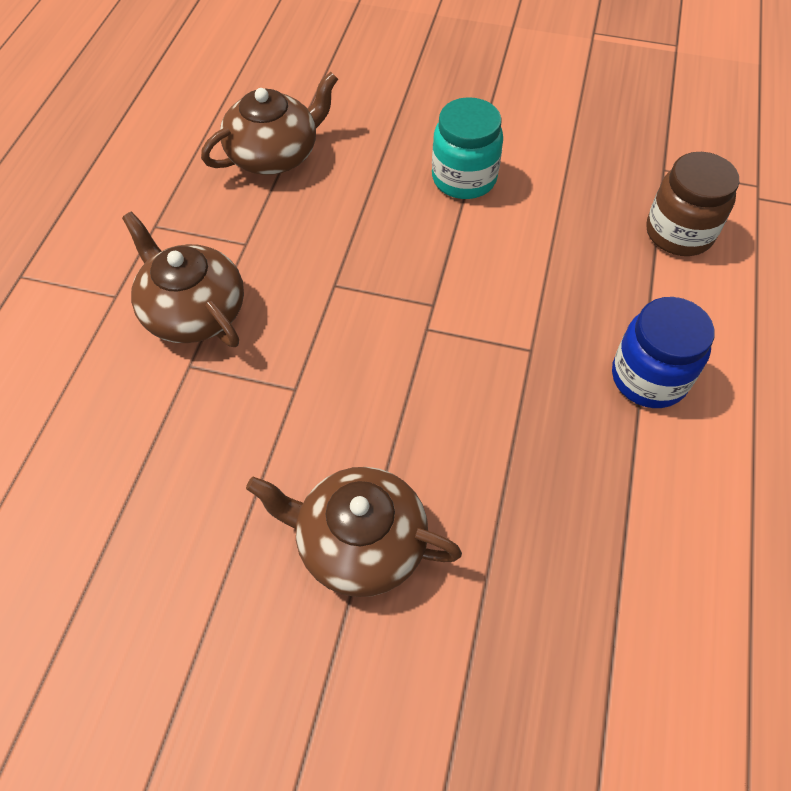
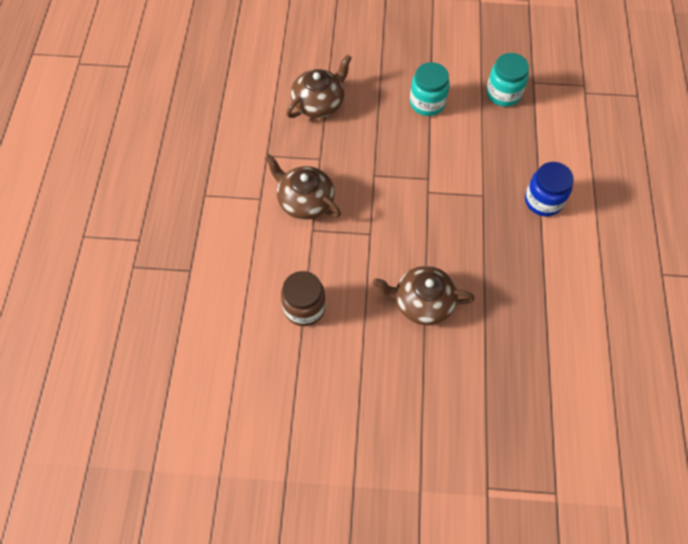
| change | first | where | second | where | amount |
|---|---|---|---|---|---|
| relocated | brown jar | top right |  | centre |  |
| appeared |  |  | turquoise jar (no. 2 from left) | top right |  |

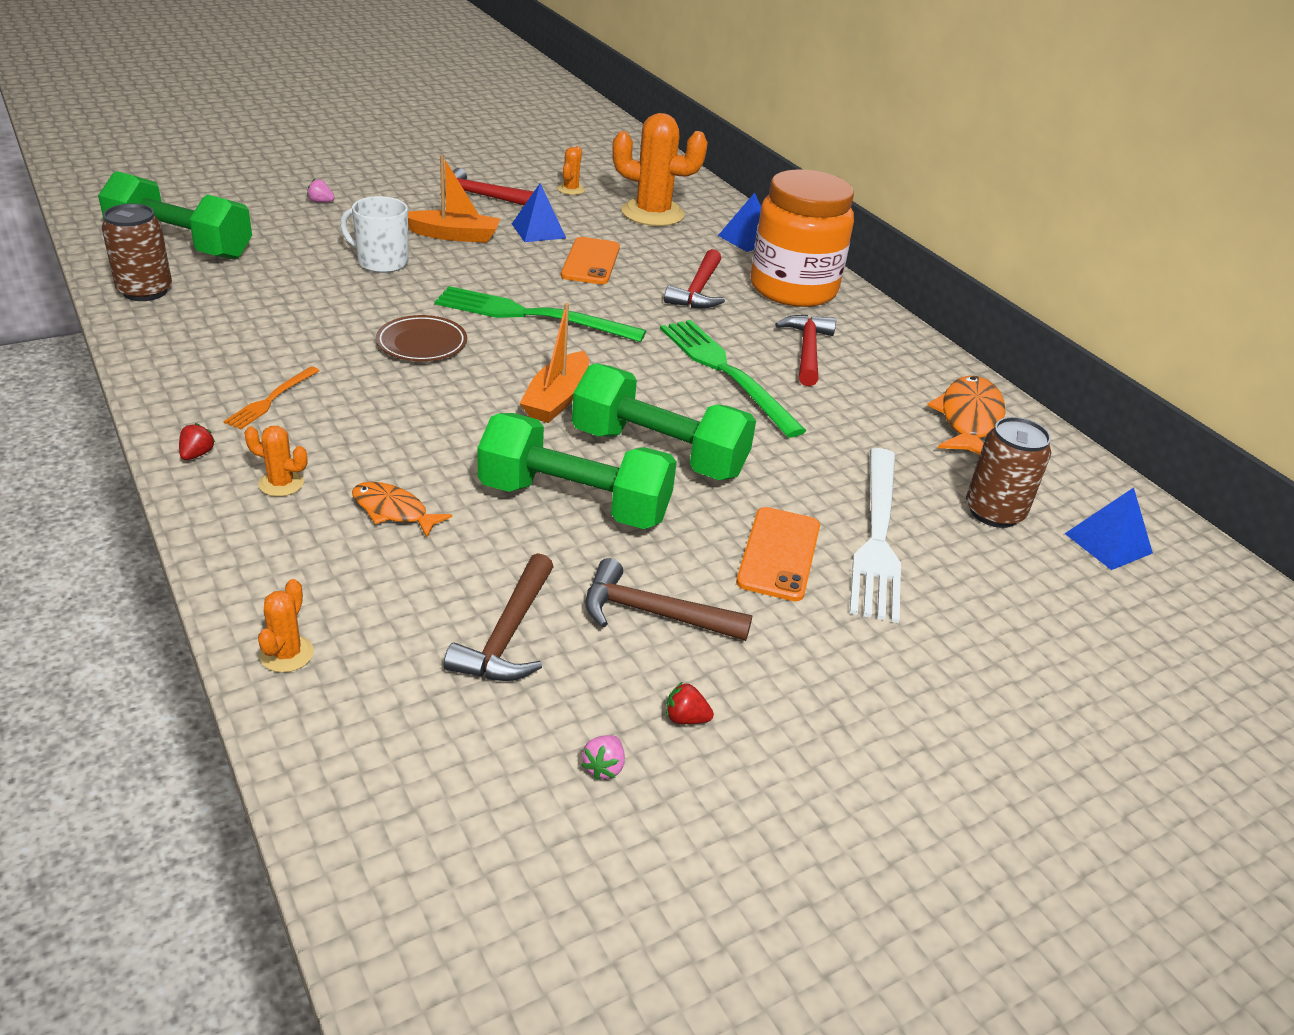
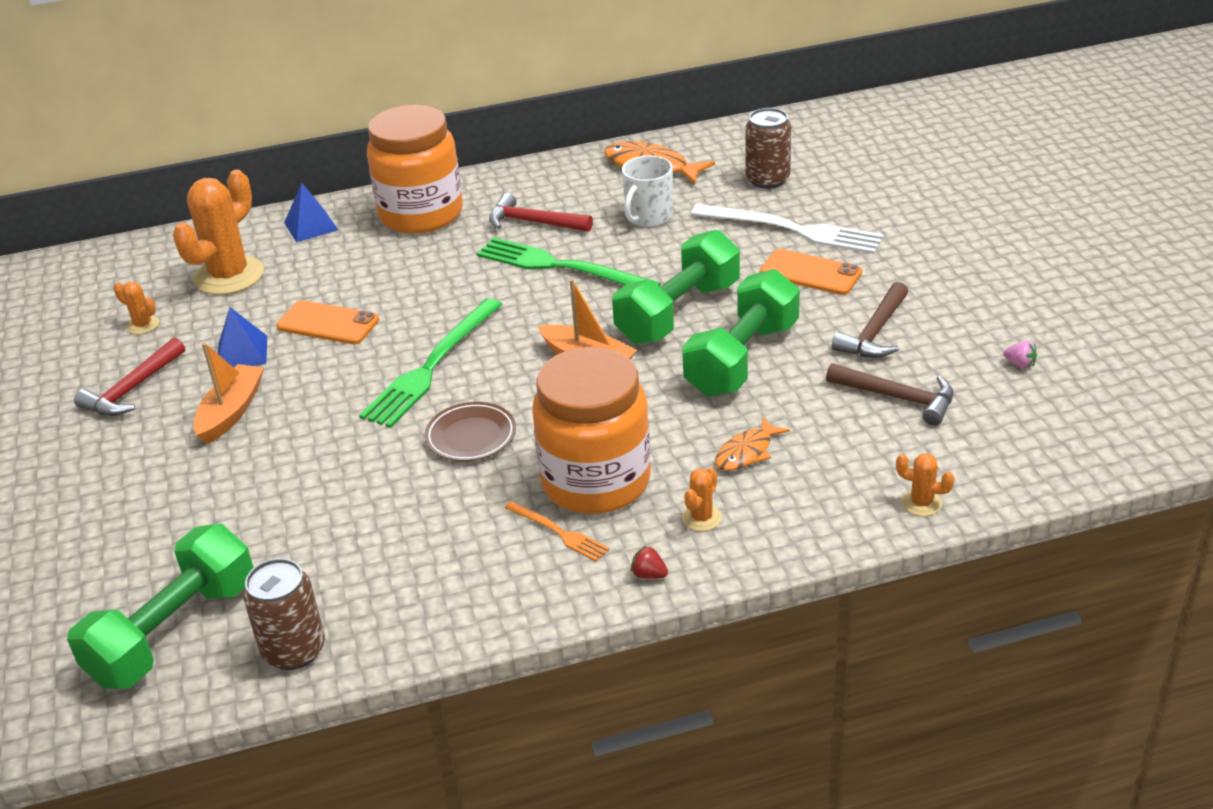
| change | first | where | second | where | amount |
|---|---|---|---|---|---|
| missing | pink strawberry (no. 1 from left) | top left |  |  |  |
| relocated | white mug | top left |  | top centre |  |
| missing | red hammer (no. 2 from left) | top centre |  |  |  |
| spun | green fork (no. 2 from left) | centre |  | top centre | 45 degrees clockwise |
| missing | blue pyramid (no. 3 from left) | middle right |  |  |  |
| missing | red strawberry (no. 2 from left) | bottom centre |  |  |  |
| appeared |  |  | orange jar (no. 2 from left) | centre |  |

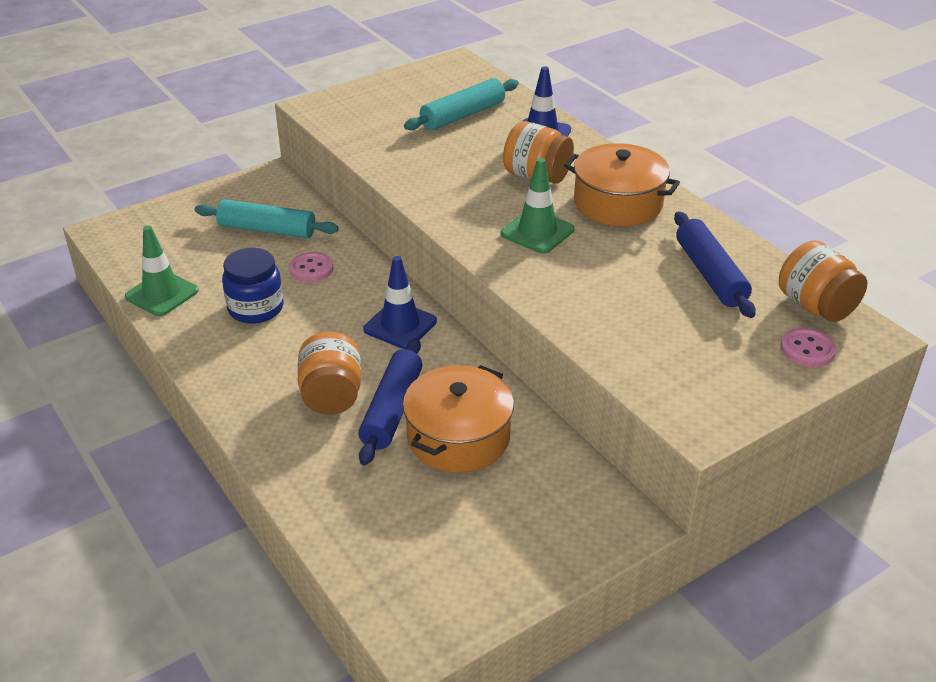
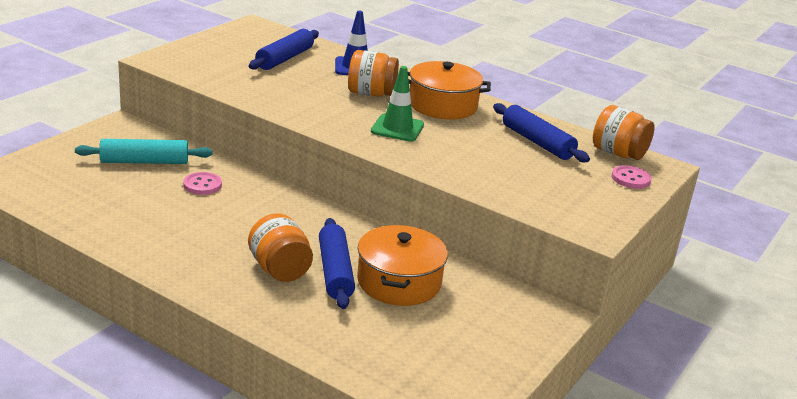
| change | first | where | second | where | amount |
|---|---|---|---|---|---|
| colour | turquoise rolling pin (no. 2 from left) | top centre | blue rolling pin (no. 1 from left) | top centre |  |
| missing | green traffic cone (no. 1 from left) | middle left |  |  |  |
| missing | blue jar | middle left |  |  |  |
| missing | blue traffic cone (no. 1 from left) | centre |  |  |  |

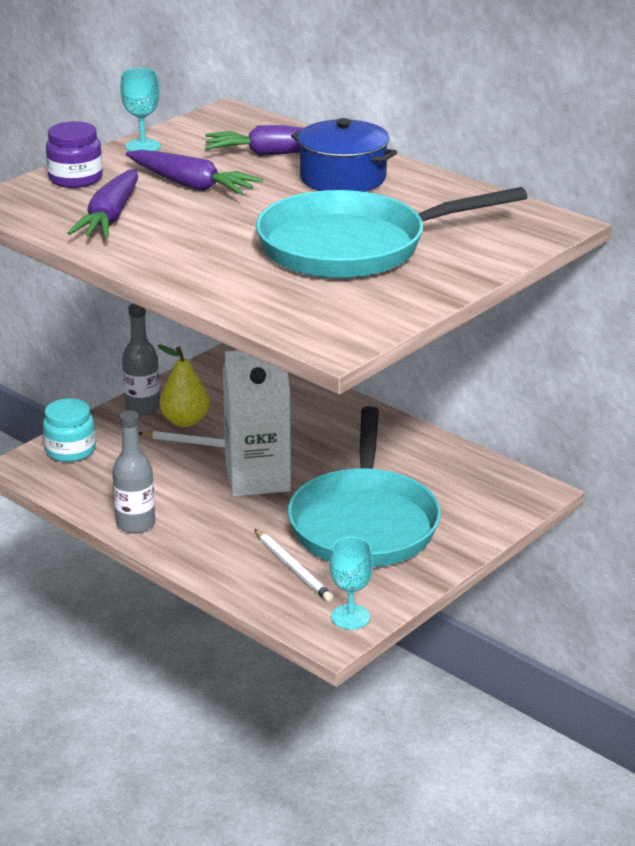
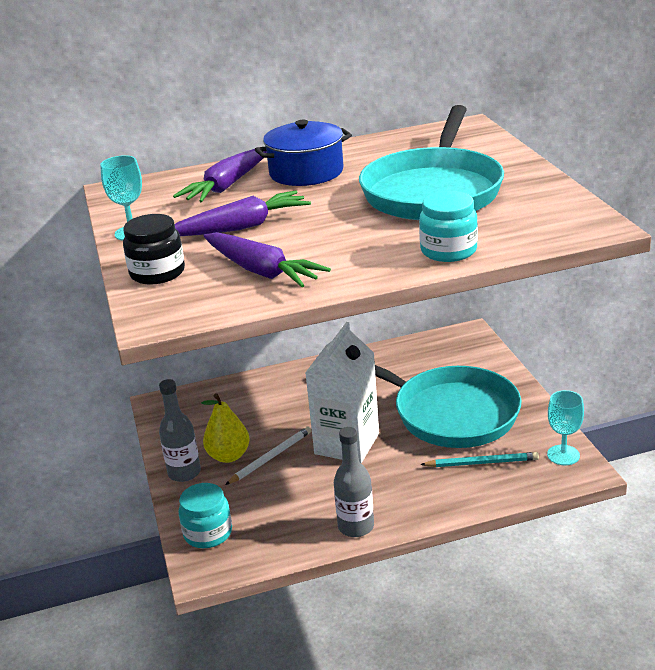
| change | first | where | second | where | amount |
|---|---|---|---|---|---|
| colour | purple jar | top left | black jar | middle left |  |
| colour | white pencil (no. 2 from left) | bottom centre | turquoise pencil | bottom right |  |
| appeared |  |  | turquoise jar (no. 2 from left) | middle right |  |

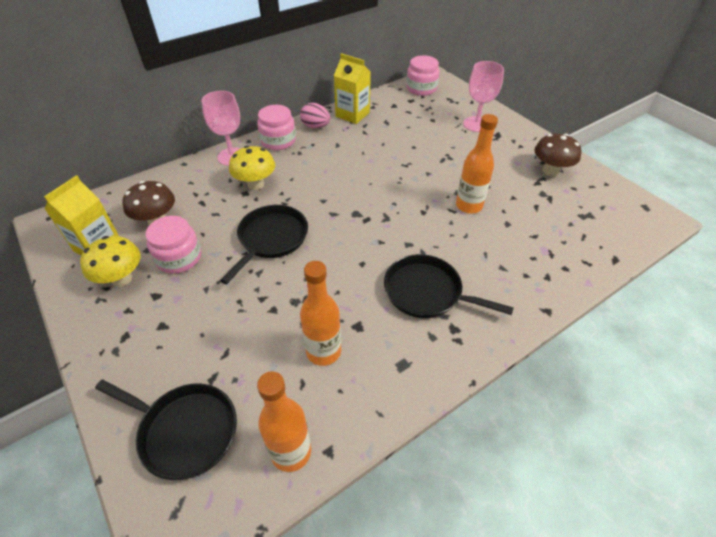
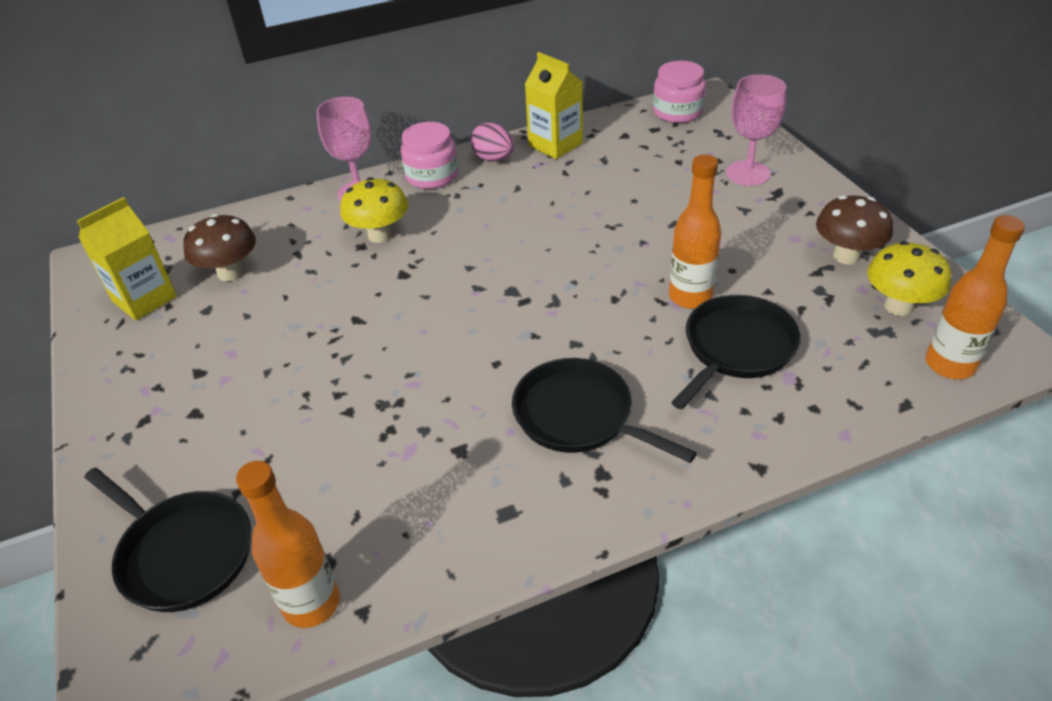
| change | first | where | second | where | amount |
|---|---|---|---|---|---|
| relocated | black pan (no. 2 from left in the first image) | centre | black pan (no. 3 from left) | middle right |  |
| missing | pink jar (no. 1 from left) | middle left |  |  |  |
| relocated | yellow mushroom (no. 1 from left in the first image) | middle left | yellow mushroom (no. 2 from left) | middle right |  |
| relocated | orange bottle (no. 2 from left in the first image) | centre | orange bottle (no. 3 from left) | middle right |  |

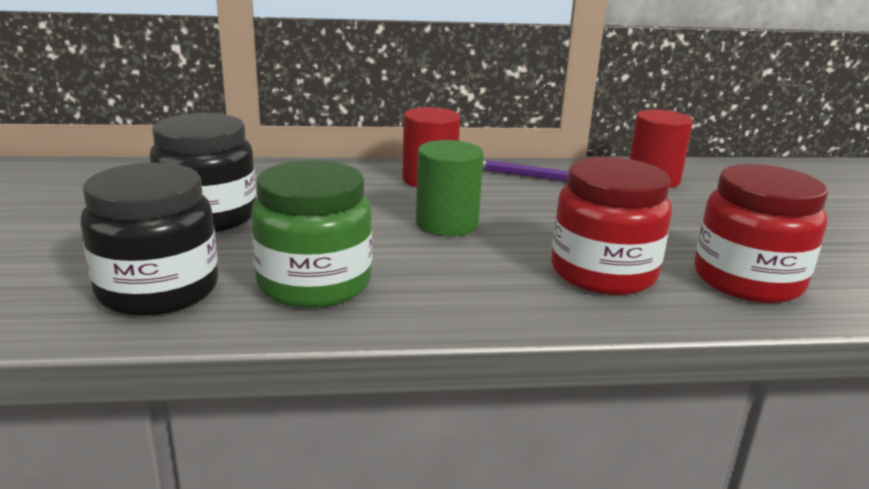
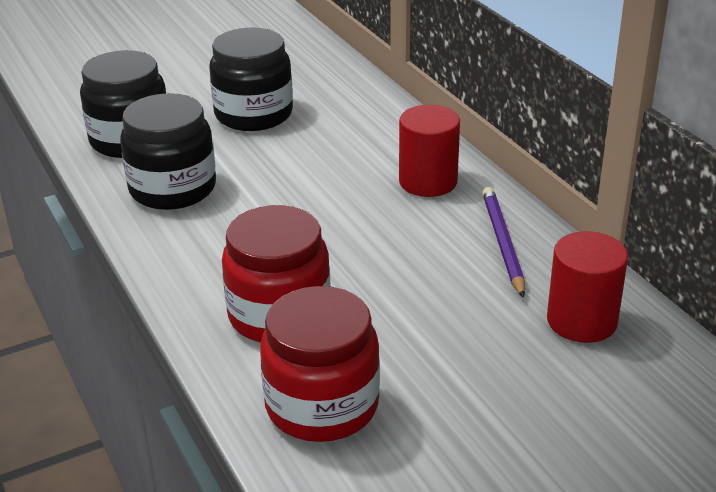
| change | first | where | second | where | amount |
|---|---|---|---|---|---|
| missing | green cylinder | centre |  |  |  |
| colour | green jar | centre | black jar (no. 2 from left) | top left |  |

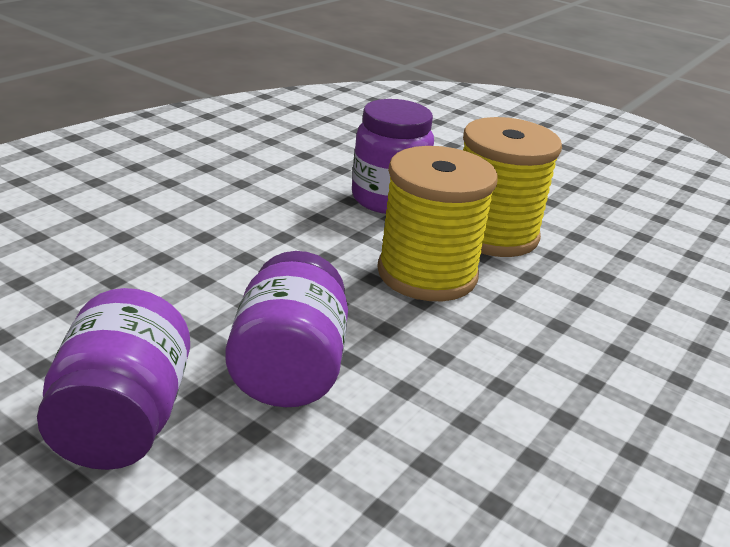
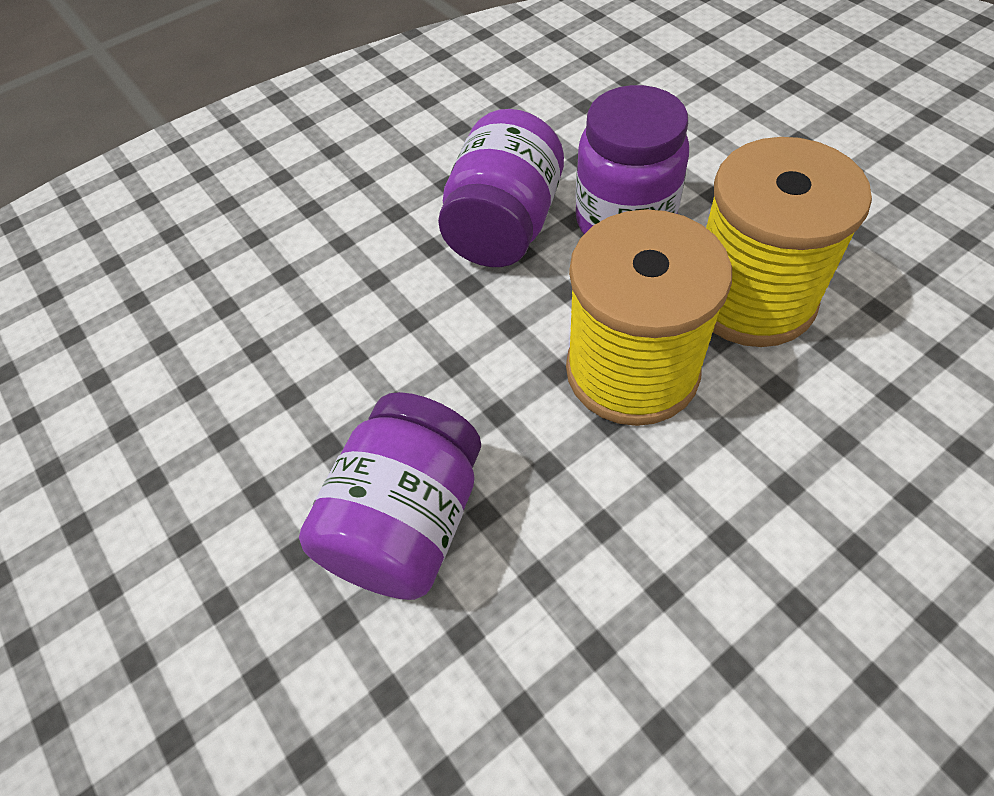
| change | first | where | second | where | amount |
|---|---|---|---|---|---|
| relocated | purple jar (no. 1 from left in the first image) | bottom left | purple jar (no. 2 from left) | top centre |  |

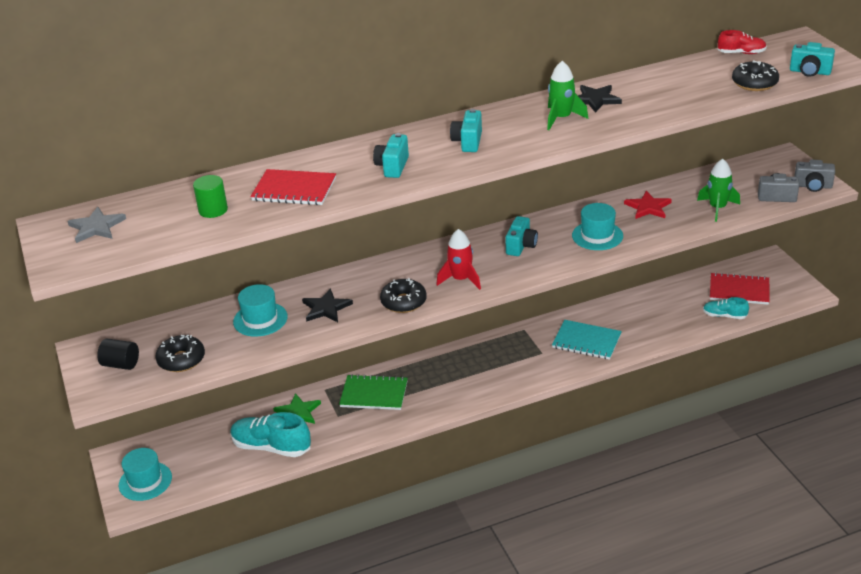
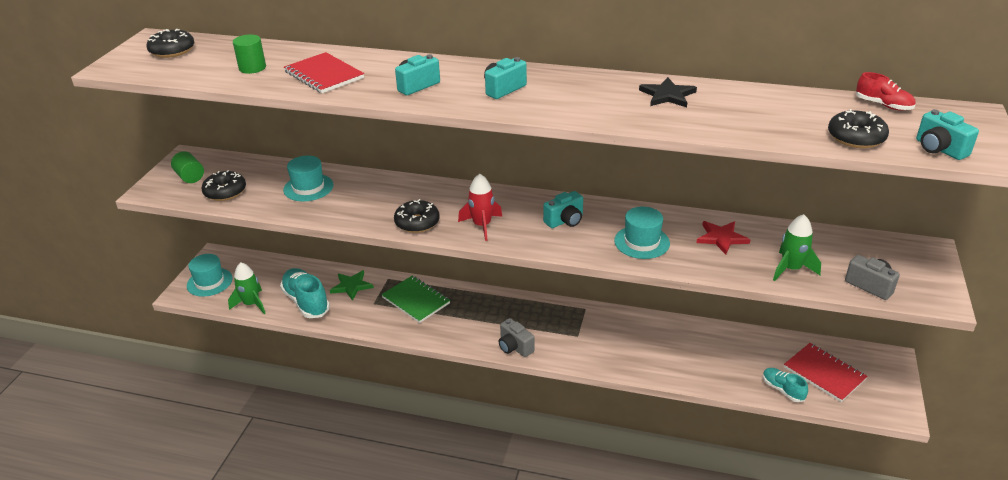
| change | first | where | second | where | amount |
|---|---|---|---|---|---|
| relocated | green rocket (no. 1 from left) | top centre |  | middle left |  |
| relocated | grey camera (no. 2 from left in the first image) | top right | grey camera (no. 1 from left) | bottom centre |  |
| exchanged | grey star | middle left | black donut (no. 1 from left) | top left |  |
| missing | black star (no. 1 from left) | centre |  |  |  |
| missing | turquoise notebook | middle right |  |  |  |
| colour | black cylinder | middle left | green cylinder (no. 1 from left) | middle left |  |

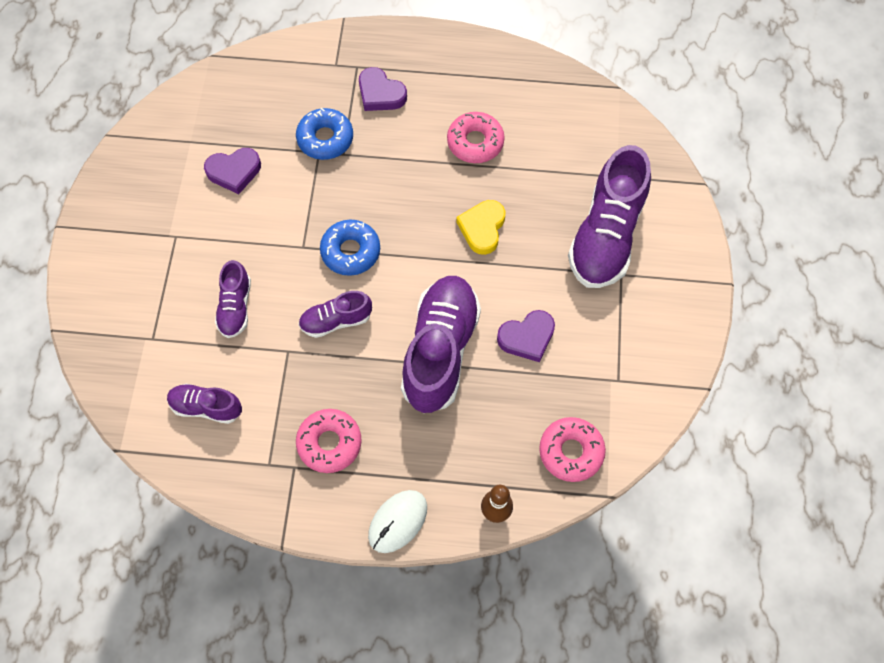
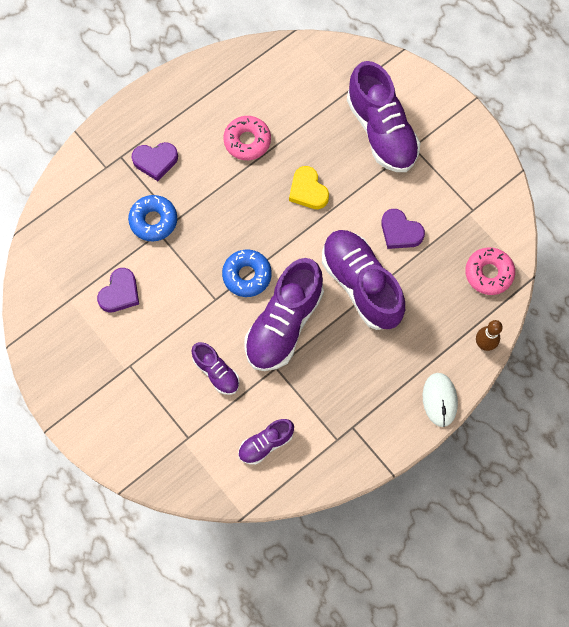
| change | first | where | second | where | amount |
|---|---|---|---|---|---|
| size | purple shoe (no. 3 from left) | centre |  | centre | x1.94 |
| spun | purple heart (no. 3 from left) | centre |  | middle right | 105 degrees clockwise |
| missing | pink donut (no. 1 from left) | centre |  |  |  |

